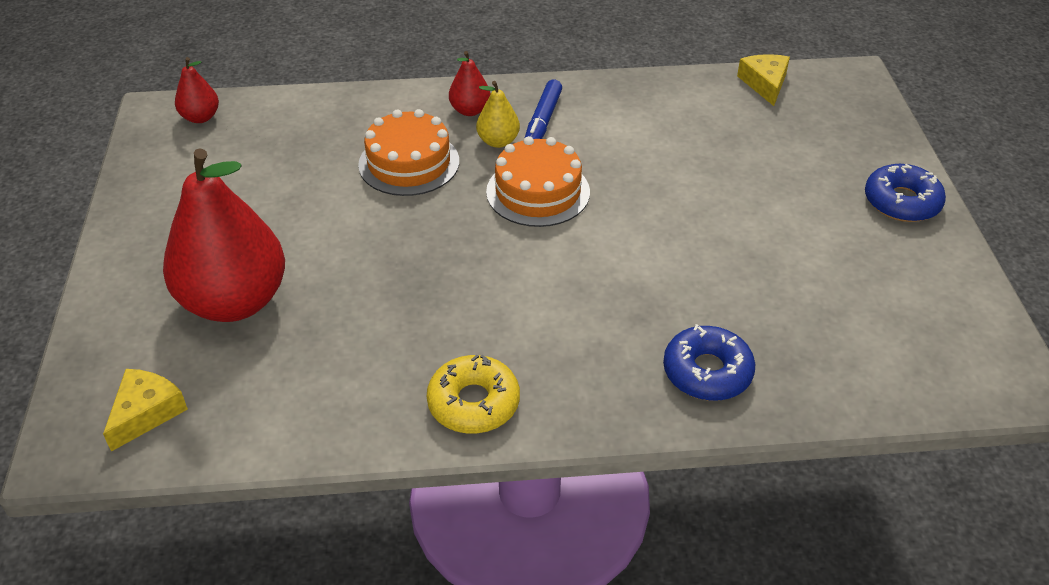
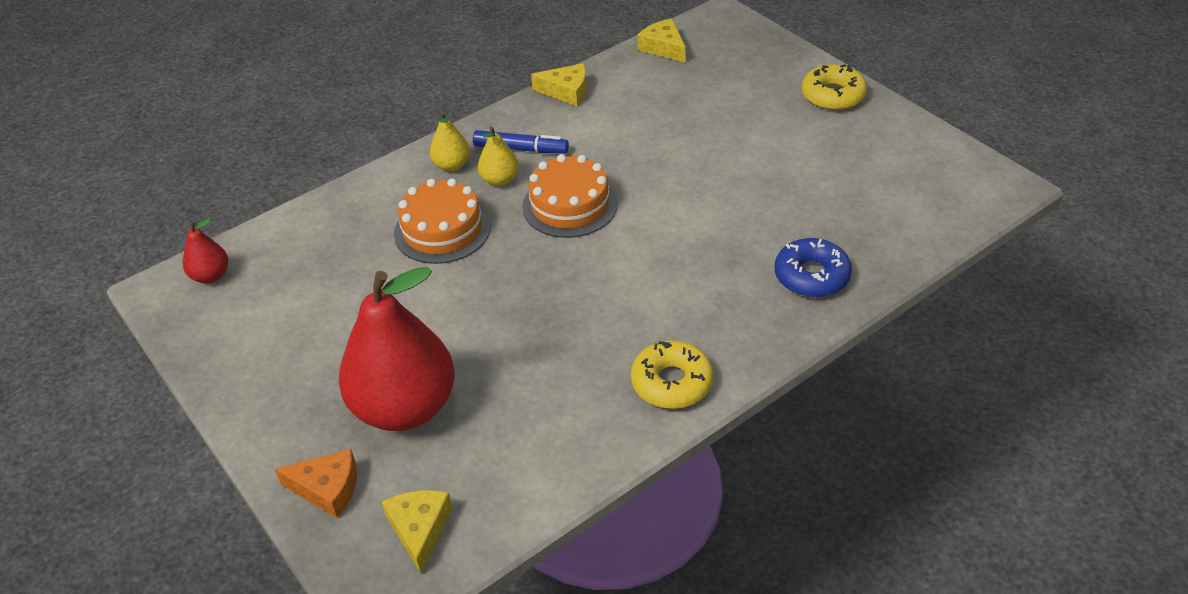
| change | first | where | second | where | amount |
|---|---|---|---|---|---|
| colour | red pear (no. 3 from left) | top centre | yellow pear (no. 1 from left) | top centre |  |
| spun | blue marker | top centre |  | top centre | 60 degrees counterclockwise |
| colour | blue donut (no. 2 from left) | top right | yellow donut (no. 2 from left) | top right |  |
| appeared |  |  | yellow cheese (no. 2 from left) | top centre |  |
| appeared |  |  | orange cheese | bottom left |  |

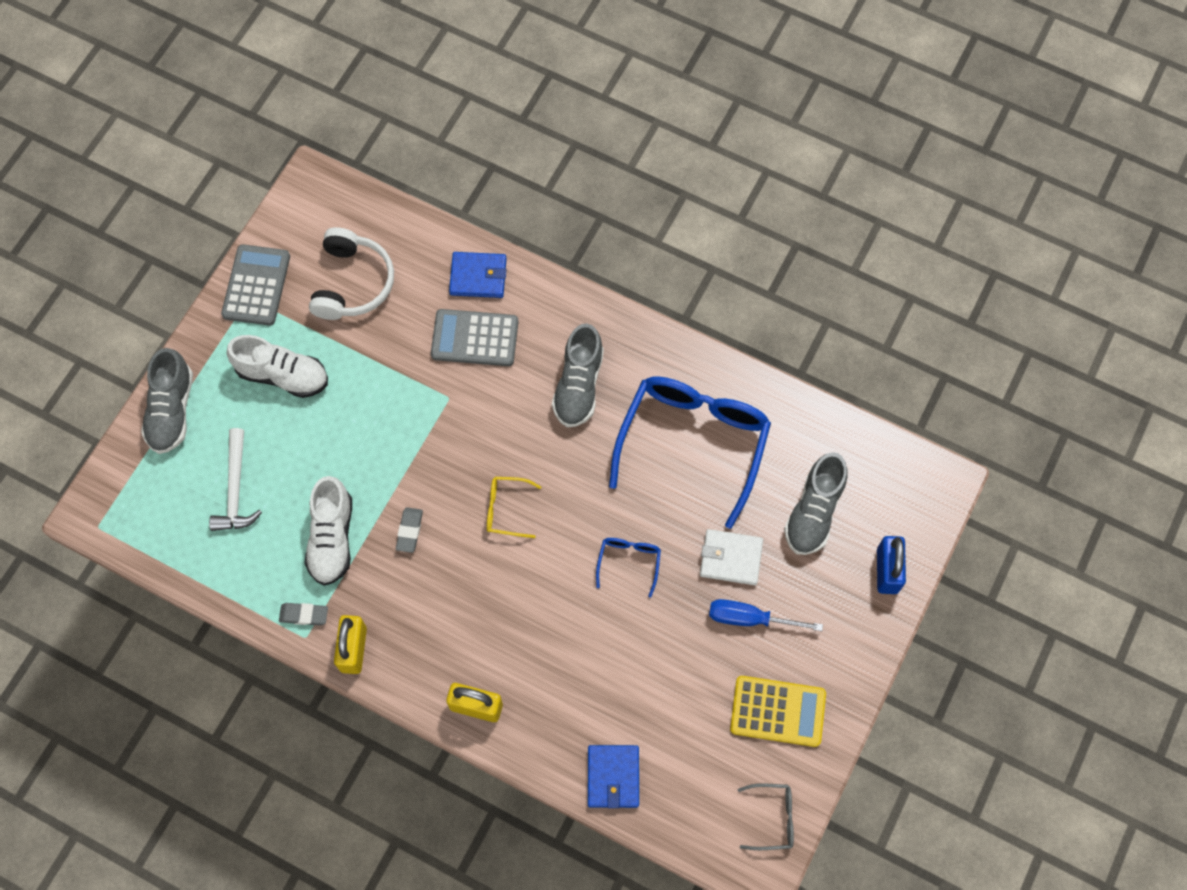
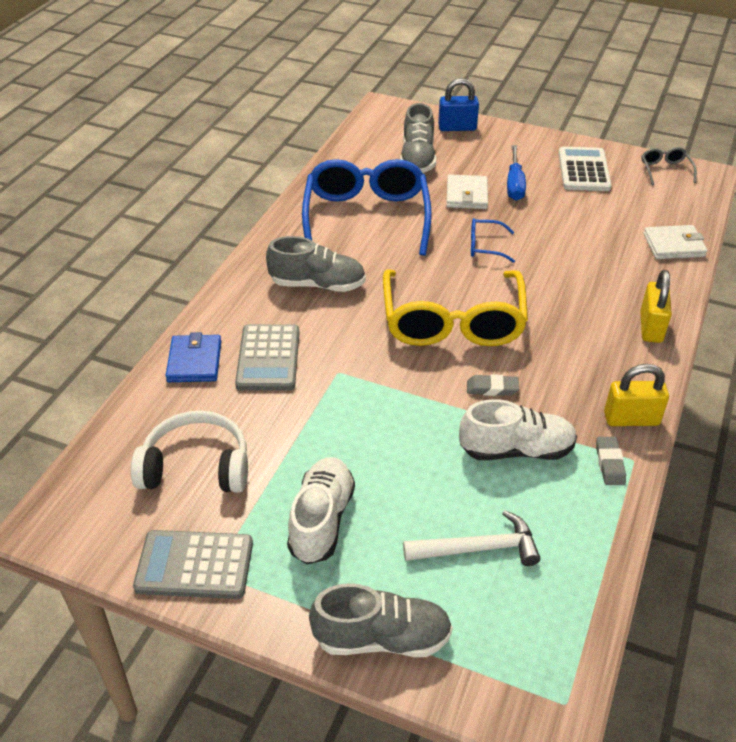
| change | first | where | second | where | amount |
|---|---|---|---|---|---|
| spun | blue glasses (no. 2 from left in the first image) | centre | blue glasses (no. 1 from left) | top centre | 75 degrees clockwise |
| spun | grey shoe (no. 3 from left) | middle right |  | top centre | 75 degrees clockwise |
| size | yellow glasses | centre |  | centre | x2.37 |
| colour | yellow calculator | bottom centre | white calculator | top right |  |
| colour | blue wallet (no. 2 from left) | bottom centre | white wallet (no. 2 from left) | top right |  |

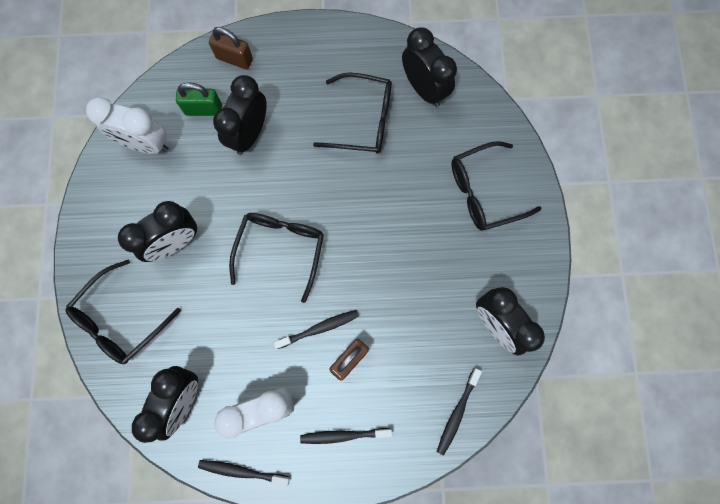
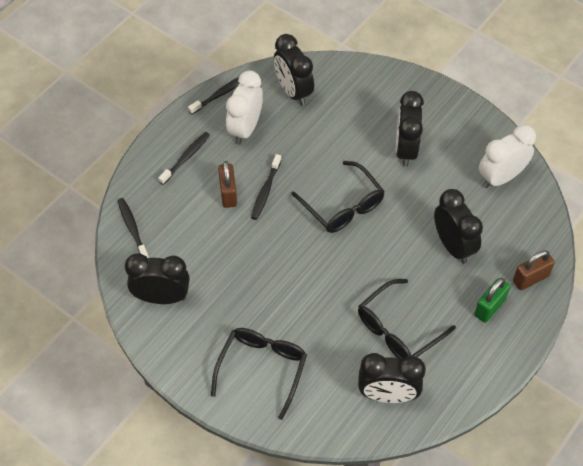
| change | first | where | second | where | amount |
|---|---|---|---|---|---|
| relocated | green padlock | top left |  | middle right |  |
| missing | black glasses (no. 1 from left) | middle left |  |  |  |

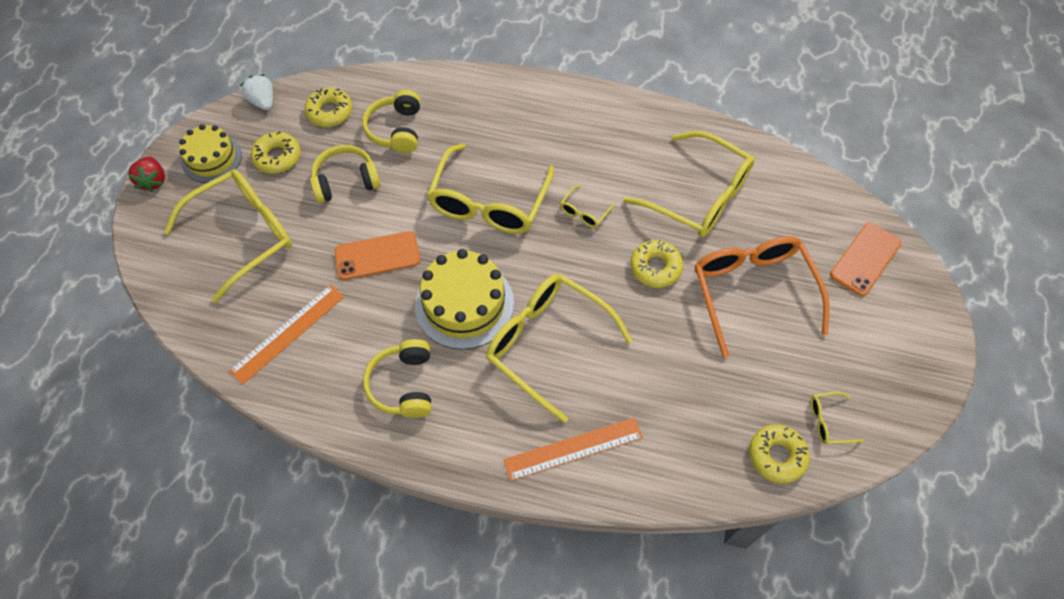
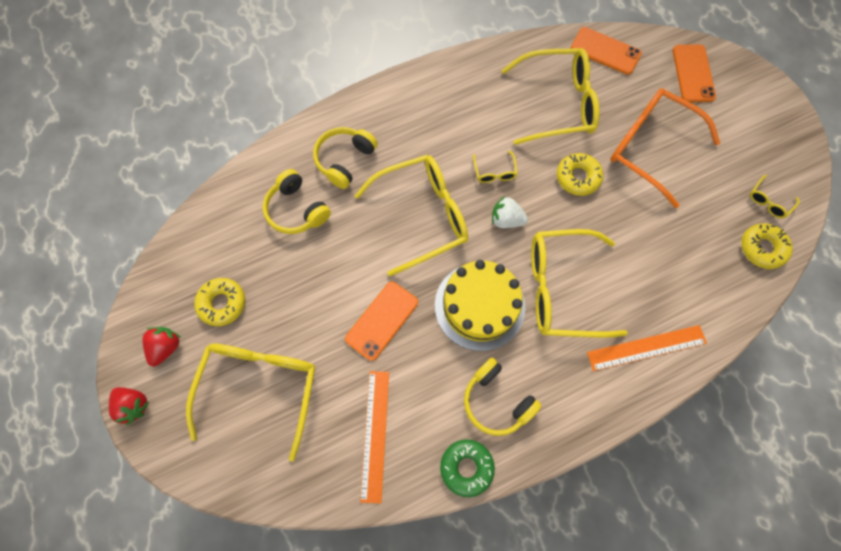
| change | first | where | second | where | amount |
|---|---|---|---|---|---|
| relocated | white strawberry | top left |  | centre |  |
| missing | yellow donut (no. 2 from left) | top left |  |  |  |
| exchanged | yellow cake (no. 1 from left) | top left | red strawberry (no. 2 from left) | middle left |  |
| spun | yellow glasses (no. 2 from left) | top centre |  | centre | 90 degrees counterclockwise |
| relocated | yellow headphones (no. 1 from left in the first image) | top left | yellow headphones (no. 2 from left) | top centre |  |
| spun | orange ruler (no. 2 from left) | bottom centre |  | middle right | 45 degrees clockwise |
| appeared |  |  | orange phone (no. 2 from left) | top right |  |
| appeared |  |  | green donut | bottom centre |  |

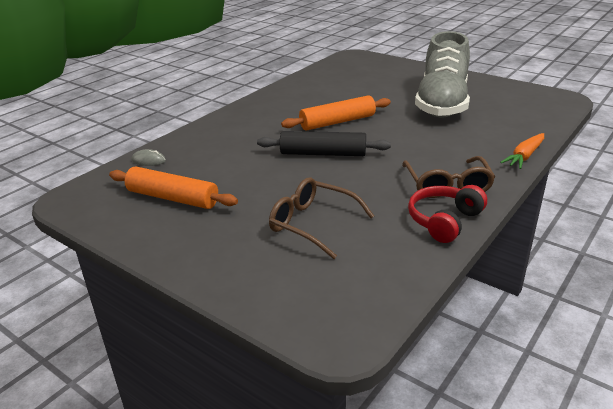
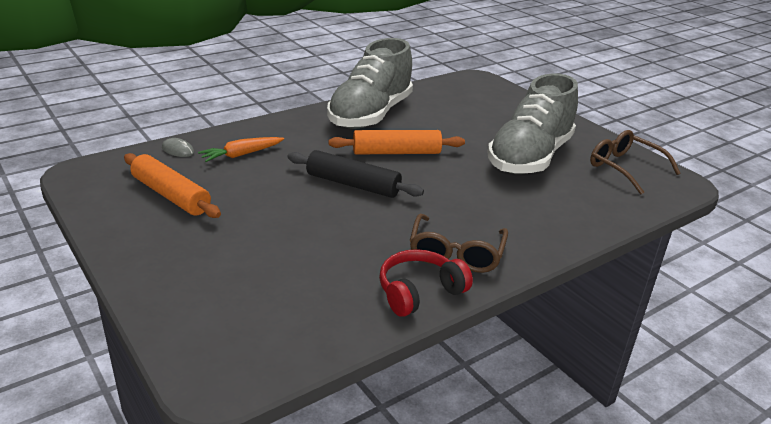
| change | first | where | second | where | amount |
|---|---|---|---|---|---|
| relocated | orange carrot | middle right |  | middle left |  |
| relocated | brown glasses (no. 1 from left in the first image) | centre | brown glasses (no. 2 from left) | middle right |  |
| appeared |  |  | grey shoe (no. 1 from left) | top centre |  |

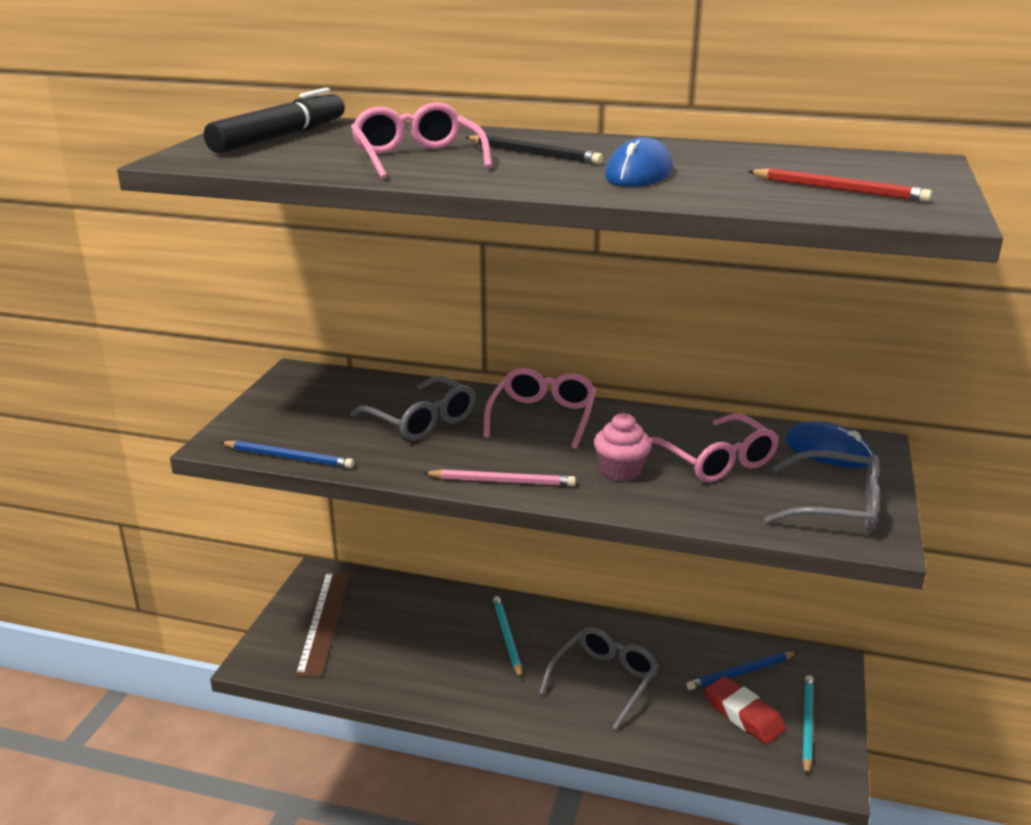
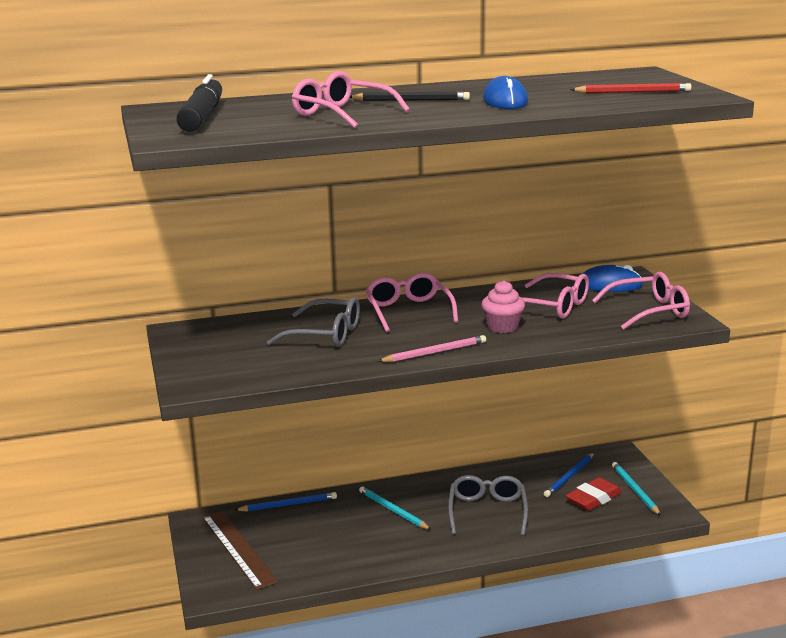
| change | first | where | second | where | amount |
|---|---|---|---|---|---|
| relocated | blue pencil (no. 1 from left) | middle left |  | bottom centre |  |
| colour | grey glasses (no. 3 from left) | middle right | pink glasses (no. 4 from left) | middle right |  |
| spun | red eraser | bottom right |  | bottom right | 60 degrees counterclockwise |

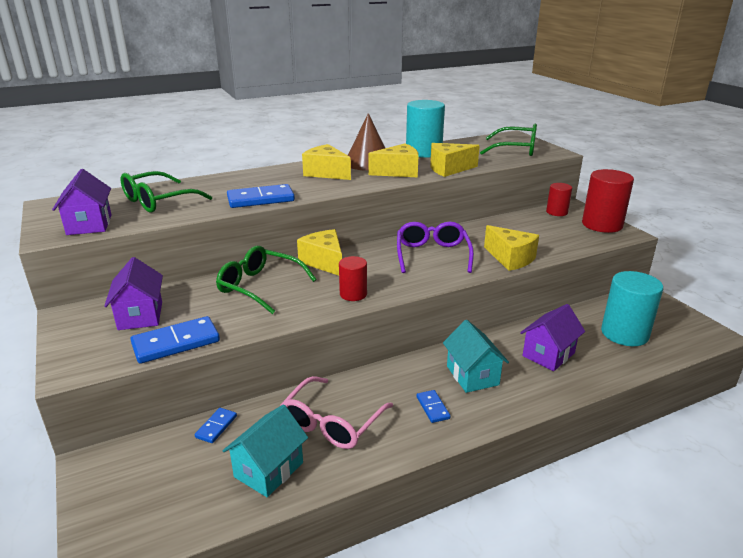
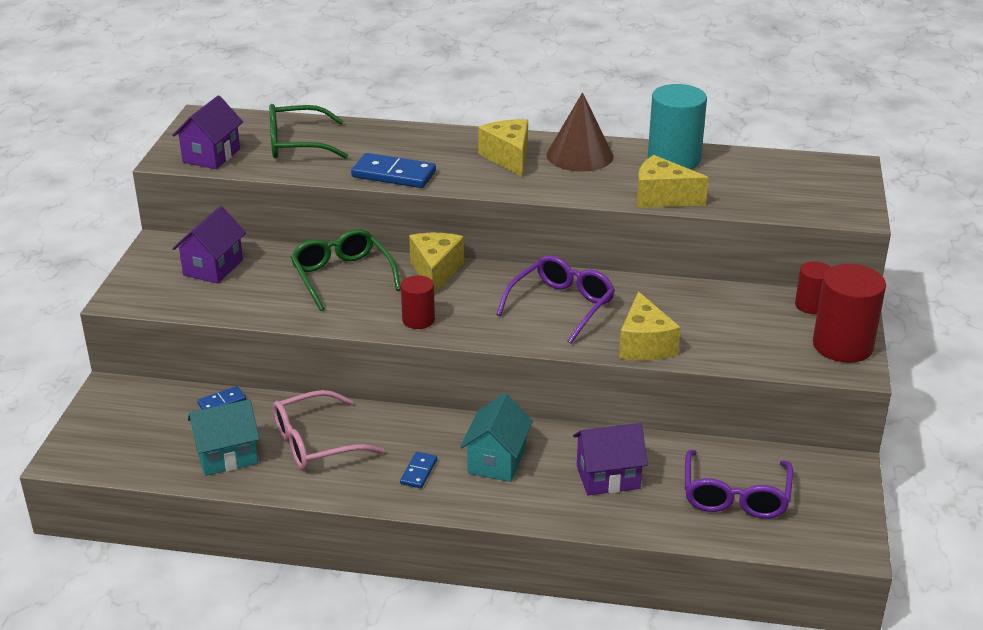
| change | first | where | second | where | amount |
|---|---|---|---|---|---|
| missing | green glasses (no. 3 from left) | top right |  |  |  |
| missing | yellow cheese (no. 3 from left) | top centre |  |  |  |
| exchanged | turquoise cylinder (no. 2 from left) | middle right | purple glasses (no. 2 from left) | bottom right |  |
| missing | blue domino (no. 1 from left) | middle left |  |  |  |

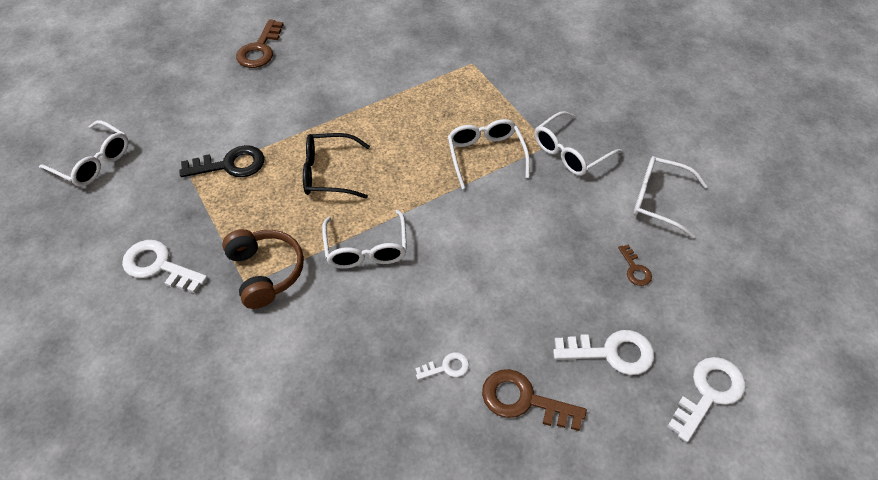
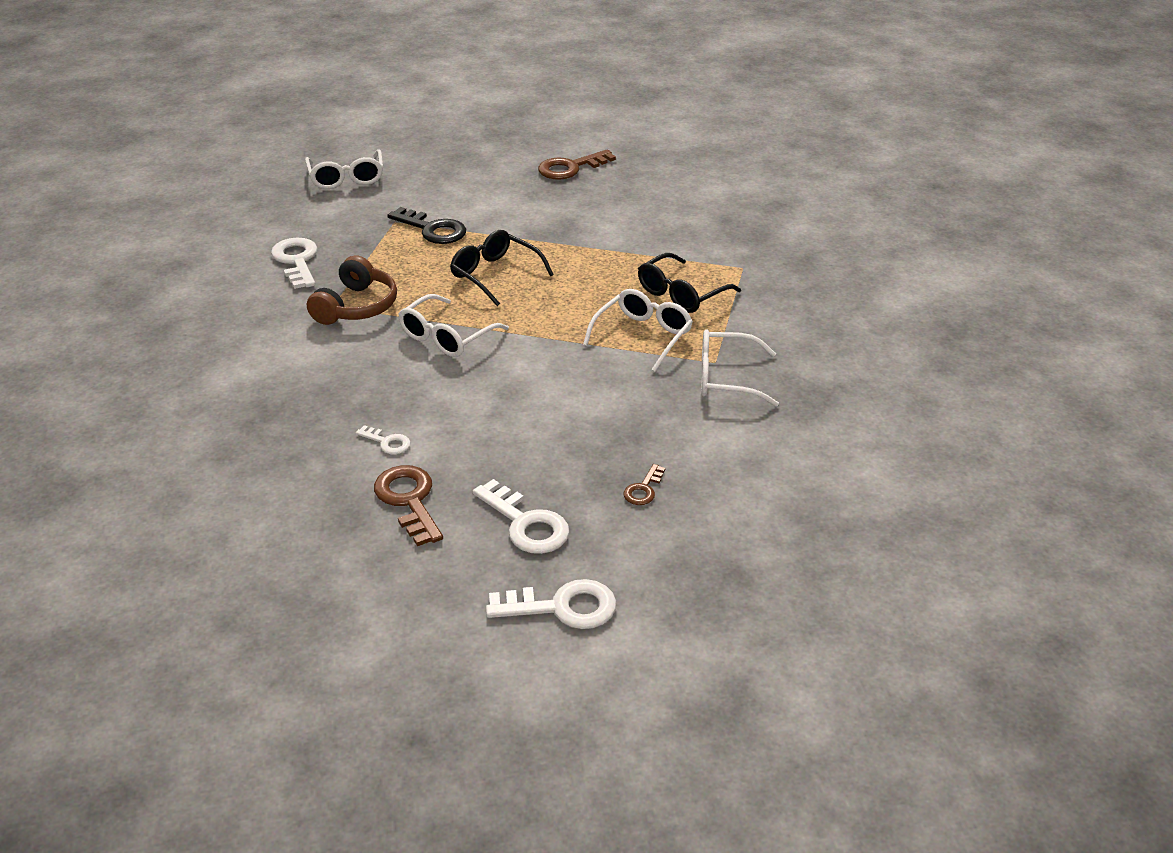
| change | first | where | second | where | amount |
|---|---|---|---|---|---|
| missing | white glasses (no. 5 from left) | middle right |  |  |  |
| appeared |  |  | black glasses (no. 2 from left) | top centre |  |

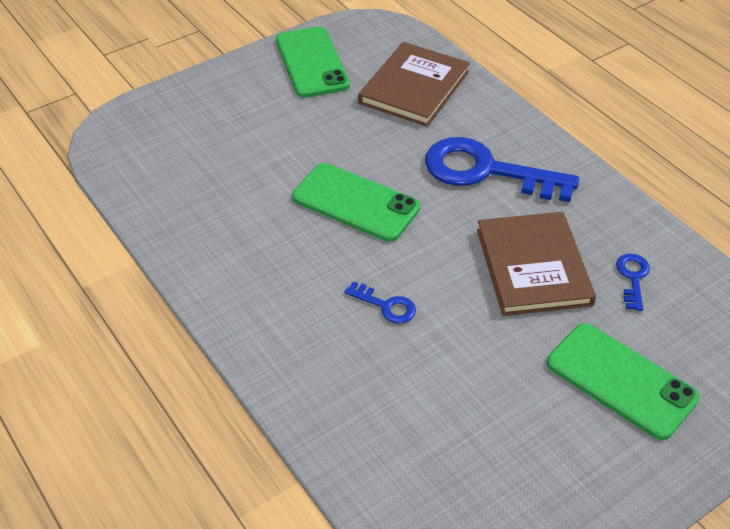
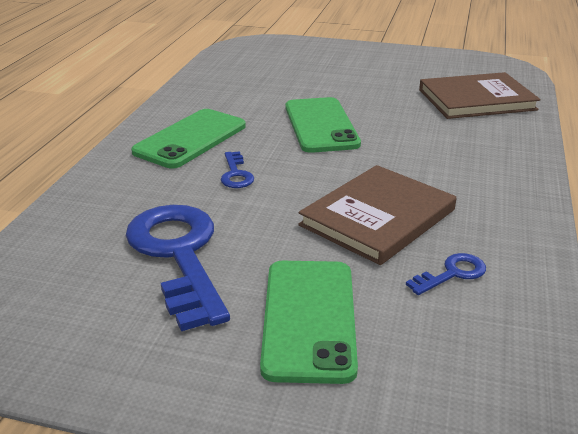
| change | first | where | second | where | amount |
|---|---|---|---|---|---|
| relocated | green phone (no. 1 from left) | top centre |  | top left |  |
| relocated | blue key (no. 2 from left in the first image) | top right | blue key (no. 1 from left) | middle left |  |

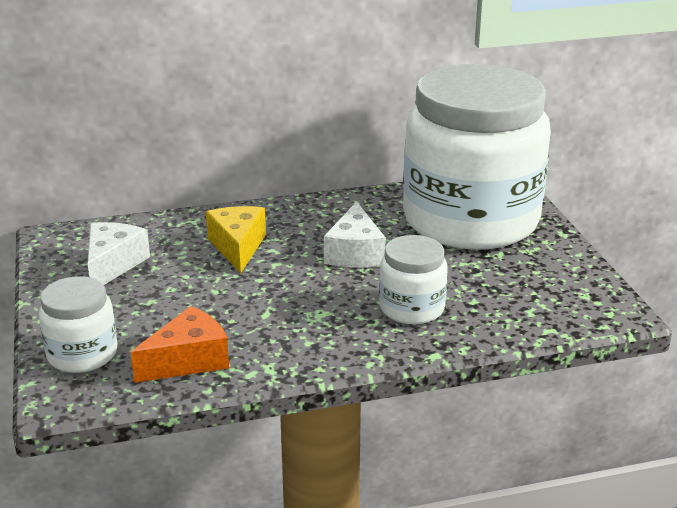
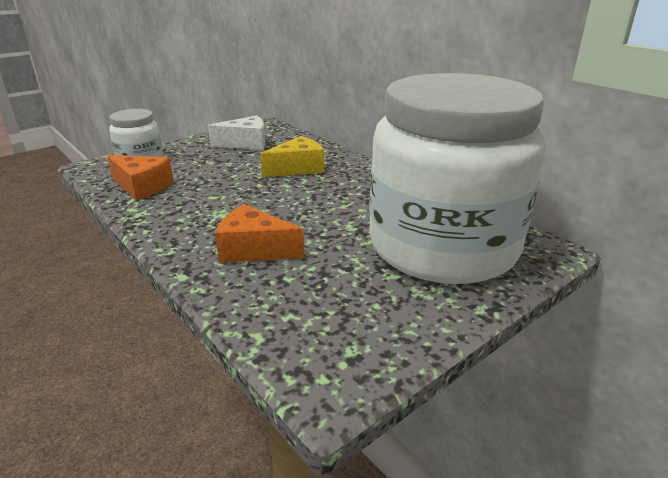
| change | first | where | second | where | amount |
|---|---|---|---|---|---|
| missing | white cheese (no. 2 from left) | centre |  |  |  |
| exchanged | white jar (no. 2 from left) | centre | orange cheese (no. 2 from left) | centre |  |

